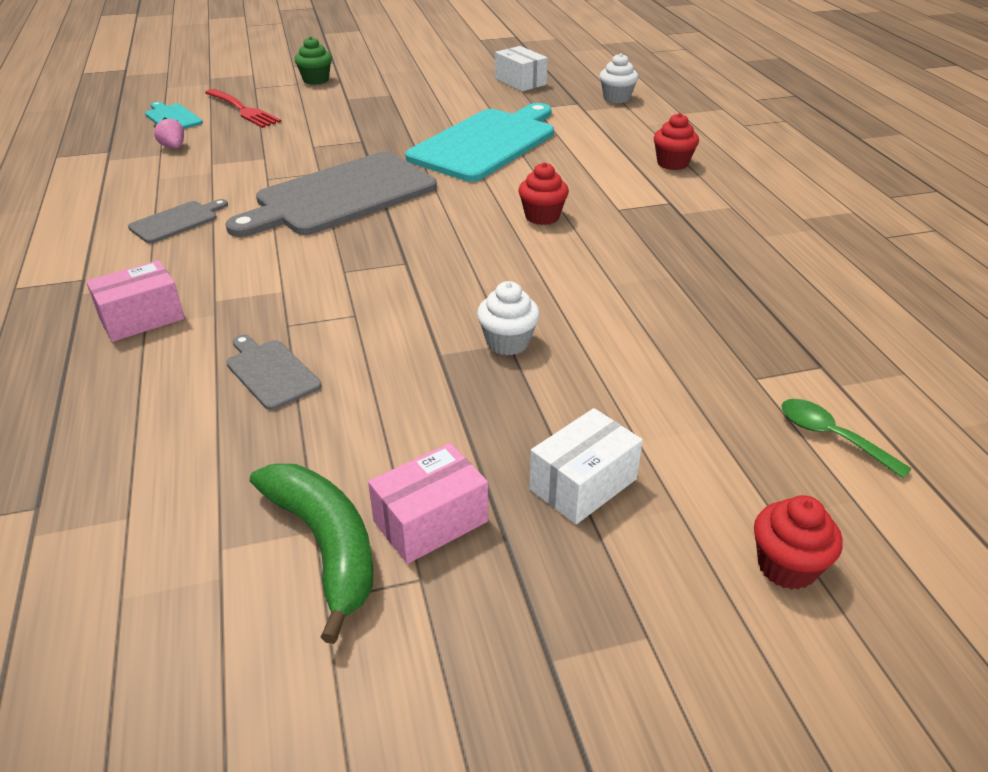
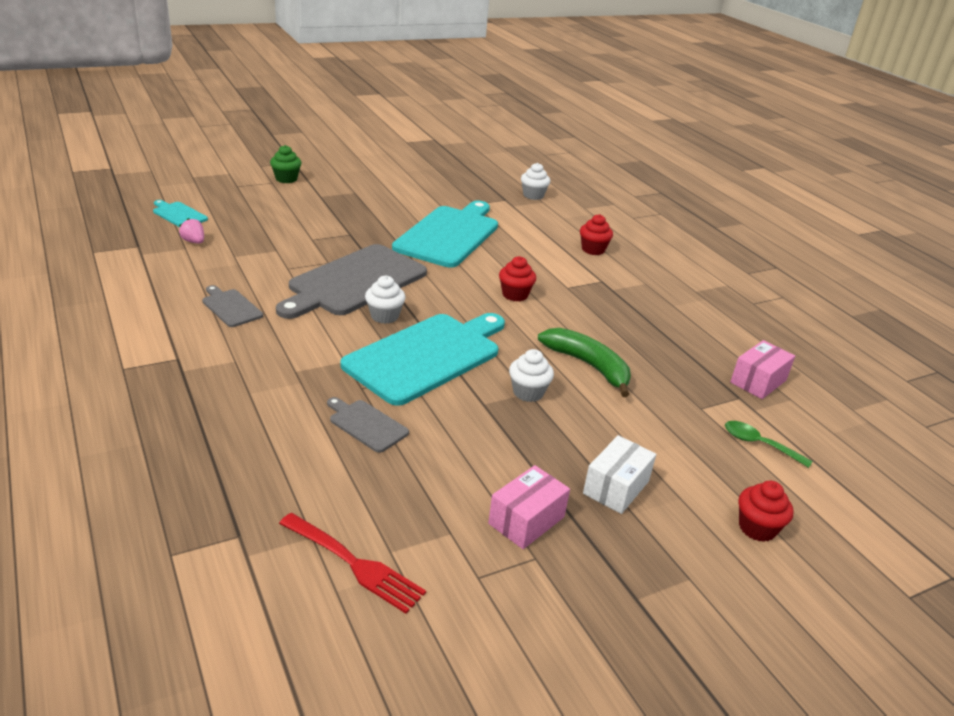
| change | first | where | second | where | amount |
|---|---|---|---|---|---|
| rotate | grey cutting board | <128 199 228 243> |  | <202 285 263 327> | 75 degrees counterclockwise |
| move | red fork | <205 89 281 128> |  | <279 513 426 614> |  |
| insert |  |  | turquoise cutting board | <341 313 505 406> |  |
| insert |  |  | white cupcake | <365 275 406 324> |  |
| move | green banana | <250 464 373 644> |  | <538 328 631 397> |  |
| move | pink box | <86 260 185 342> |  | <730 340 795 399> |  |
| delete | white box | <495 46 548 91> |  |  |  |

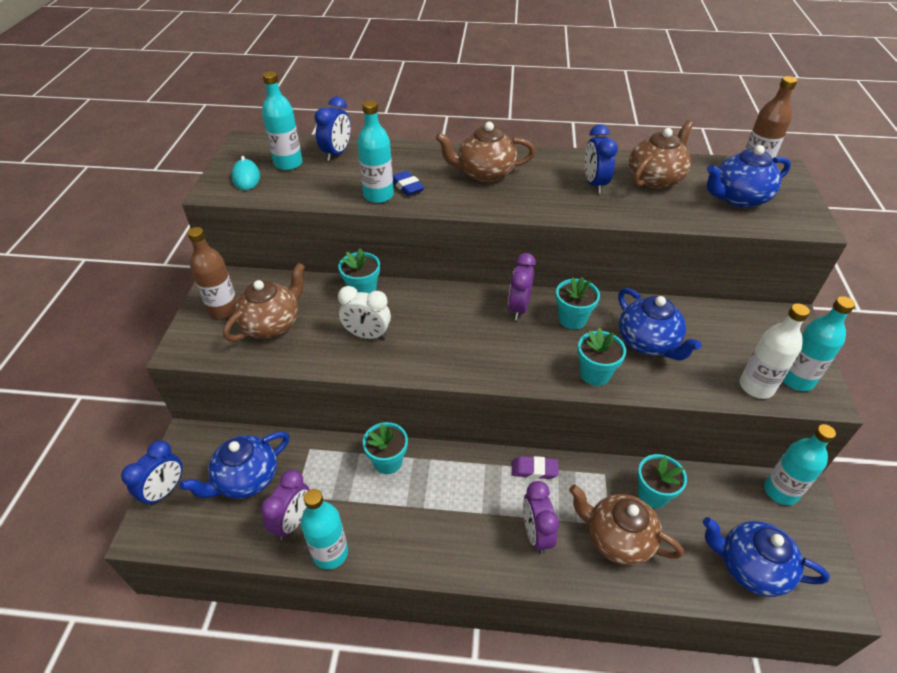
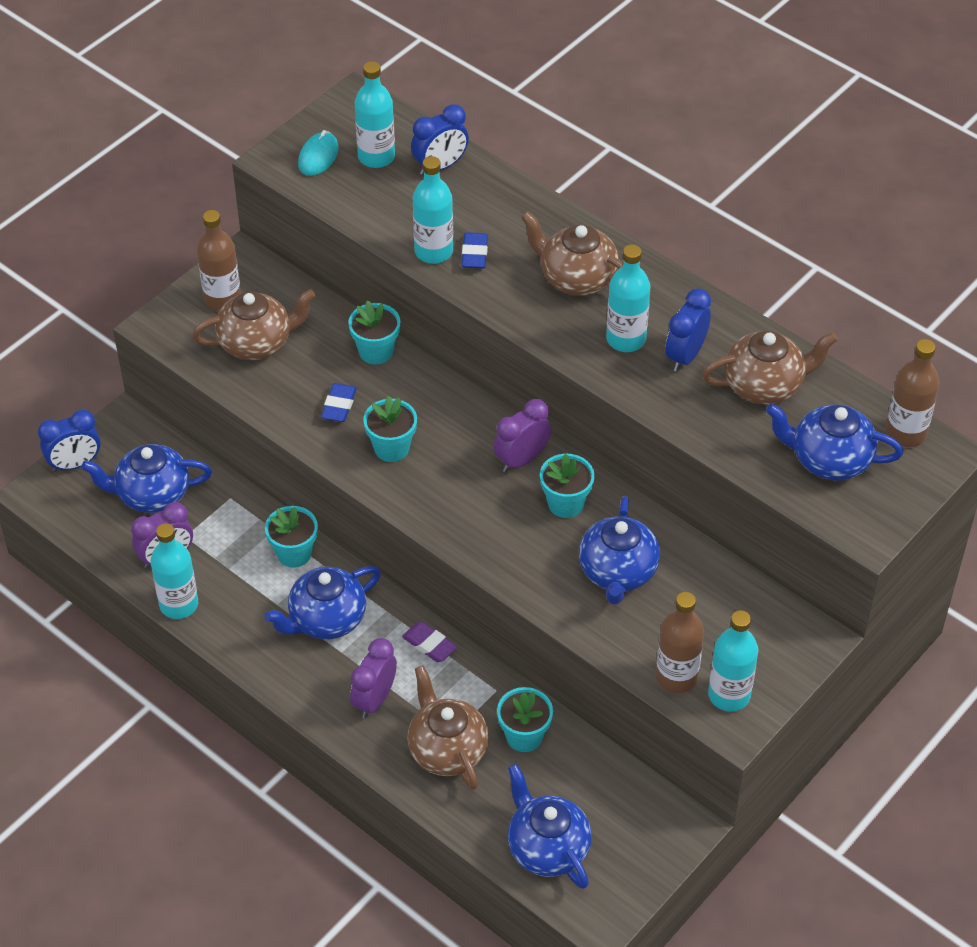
| change | first | where | second | where | amount |
|---|---|---|---|---|---|
| insert |  |  | blue teapot | <264 566 381 640> |  |
| replace | white clock | <338 286 391 339> | blue eraser | <321 383 357 422> |  |
| move | turquoise flower pot | <578 328 626 386> |  | <363 396 417 462> |  |
| move | turquoise bottle | <764 424 836 505> |  | <606 244 650 352> |  |
| recolor | white bottle | <740 304 810 399> | brown bottle | <656 592 704 693> |  |

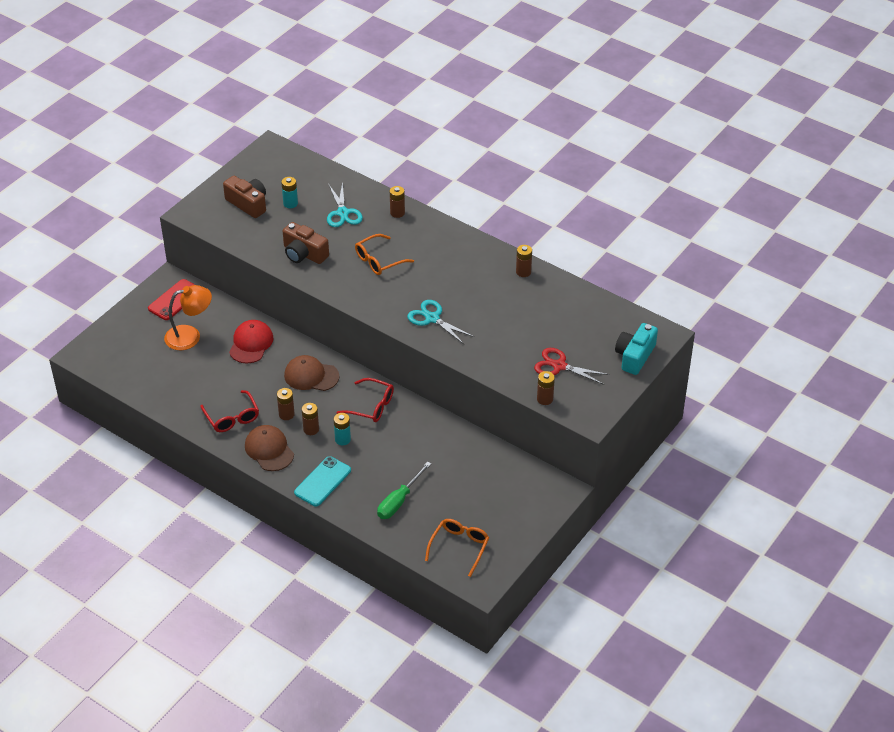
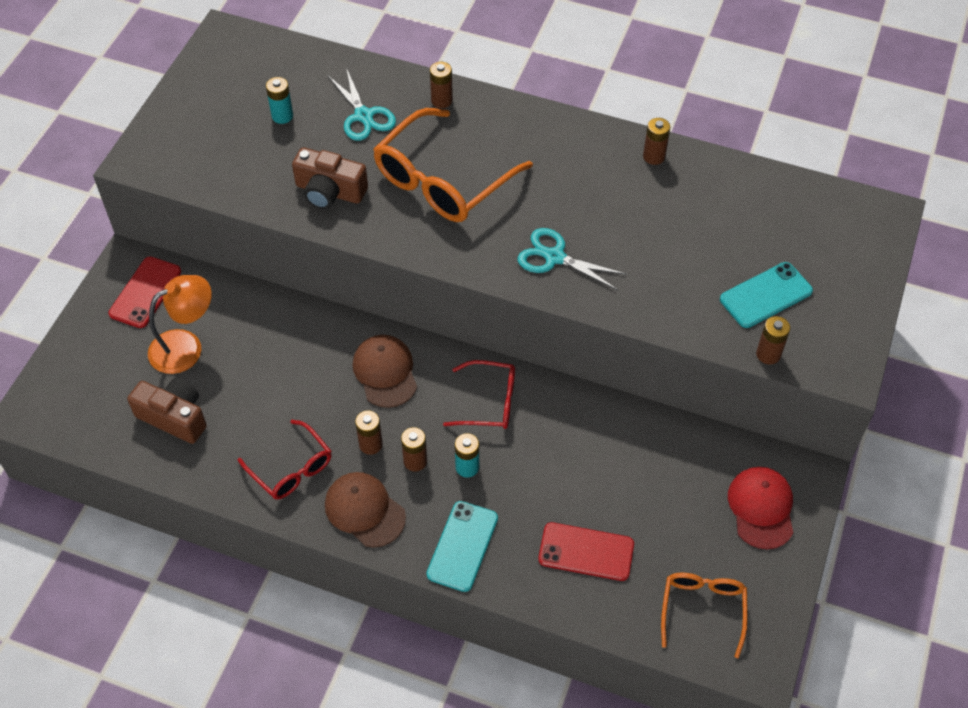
| change | first | where | second | where | amount |
|---|---|---|---|---|---|
| move | brown camera | <223 176 266 218> |  | <127 378 207 444> |  |
| rotate | brown cap | <284 355 340 391> |  | <353 335 417 408> | 75 degrees clockwise |
| resize | orange glasses | <355 234 414 275> |  | <373 108 533 222> | x1.76 |
| replace | green screwdriver | <377 462 431 519> | red phone | <538 522 634 581> |  |
| replace | red scissors | <534 348 609 385> | turquoise phone | <720 262 813 328> |  |
| move | red cap | <229 320 273 363> |  | <728 467 793 549> |  |
| delete | turquoise camera | <615 323 658 375> |  |  |  |

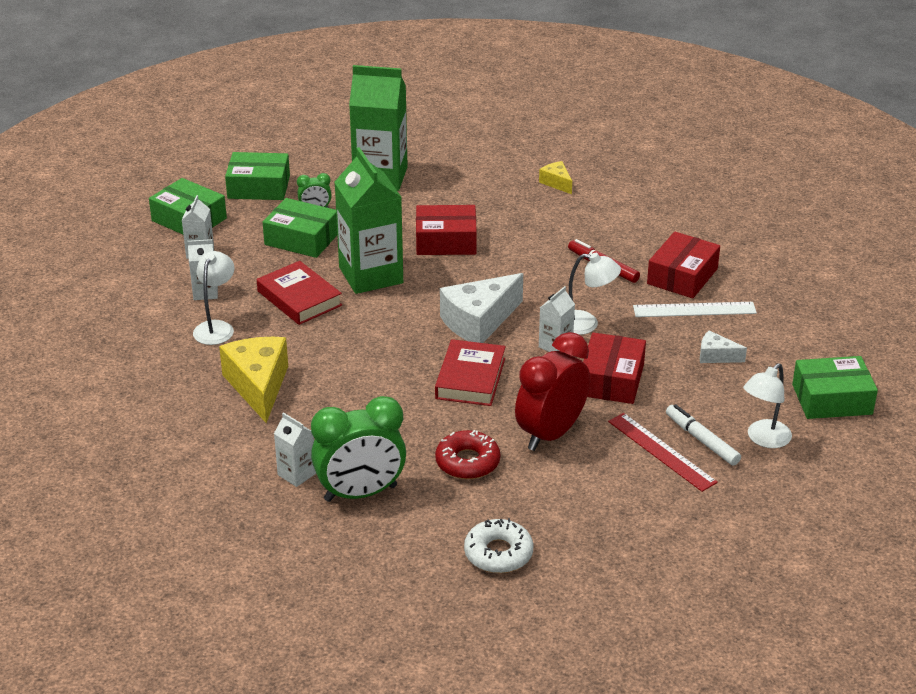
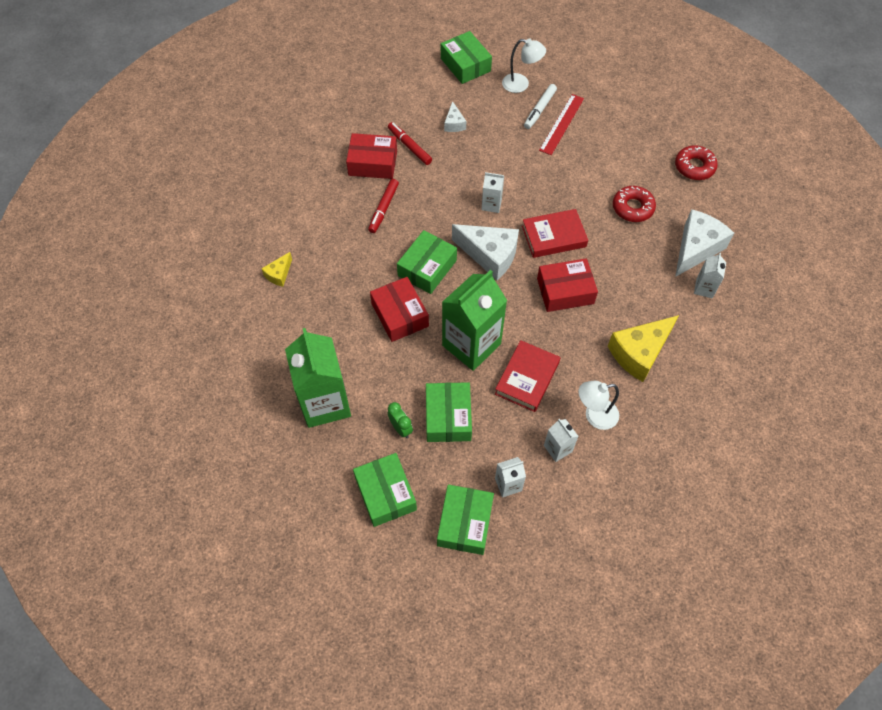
| change | first | where | second | where | amount |
|---|---|---|---|---|---|
| replace | white ruler | <633 302 757 317> | red marker | <388 122 432 165> |  |
| insert |  |  | green box | <397 230 457 294> |  |
| move | red box | <583 332 646 404> |  | <537 258 598 312> |  |
| recolor | white donut | <464 518 533 573> | red donut | <675 145 718 180> |  |
| replace | green clock | <311 396 406 502> | white cheese | <675 209 734 277> |  |
| delete | red clock | <515 332 590 451> |  |  |  |
| delete | white lamp | <569 253 621 335> |  |  |  |

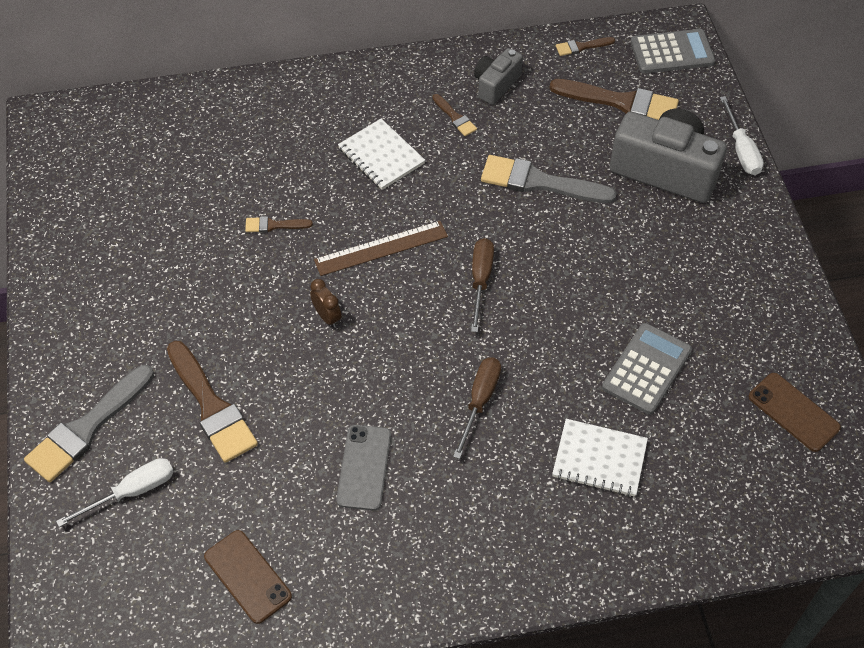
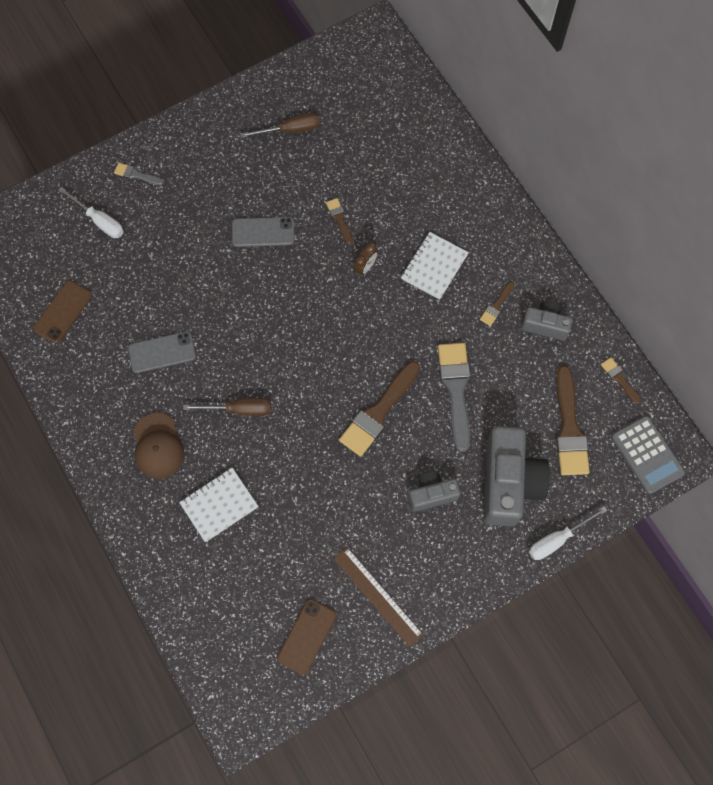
| change | first | where | second | where | amount |
|---|---|---|---|---|---|
| resize | grey brush | <24 365 154 482> |  | <114 163 164 185> | x0.48 |
| insert |  |  | brown cap | <133 413 185 479> |  |
| rotate | white notebook | <552 419 648 497> |  | <179 468 258 542> | 60 degrees clockwise |
| insert |  |  | grey phone | <232 217 294 247> |  |
| move | brown screwdriver | <471 238 494 332> |  | <241 113 320 138> |  |
| move | brown ruler | <314 221 448 276> |  | <334 547 423 647> |  |
| move | brown brush | <167 341 258 463> |  | <339 361 420 457> |  |
| move | brown clock | <310 279 342 328> |  | <354 242 378 276> |  |
| insert |  |  | grey camera | <408 471 460 512> |  |
| delete | grey calculator | <602 323 692 415> |  |  |  |

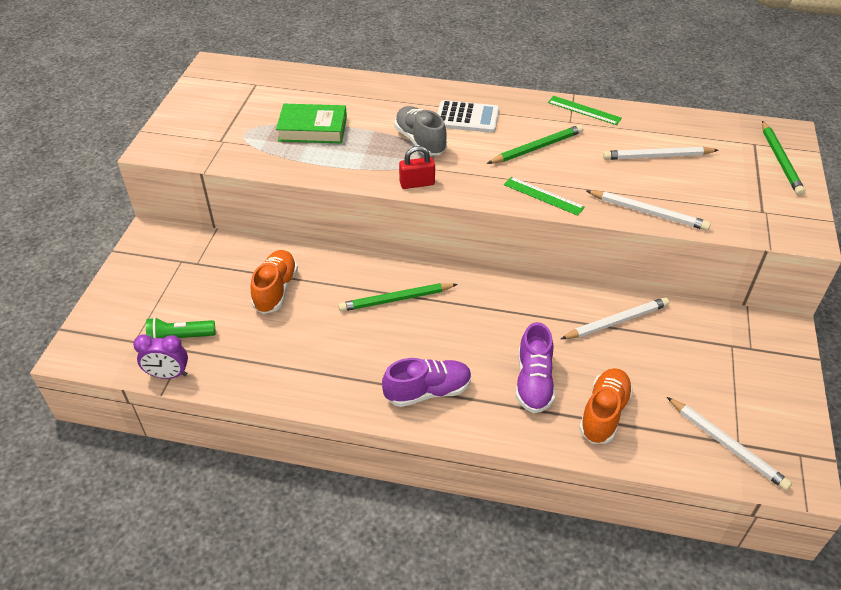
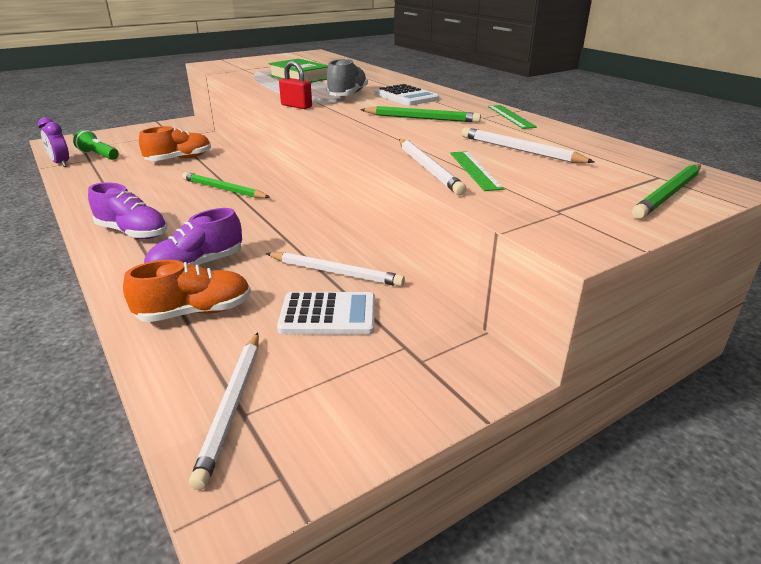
| change | first | where | second | where | amount |
|---|---|---|---|---|---|
| insert |  |  | white calculator | <277 292 375 335> |  |
| move | green ruler | <504 177 585 216> |  | <450 151 504 191> |  |

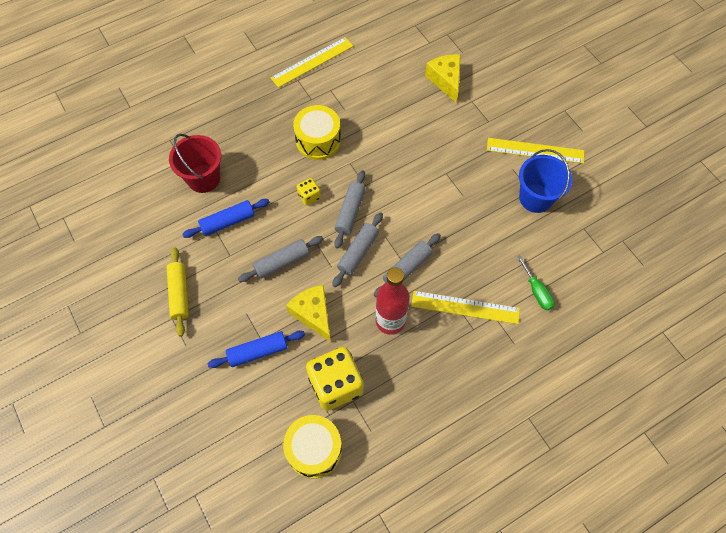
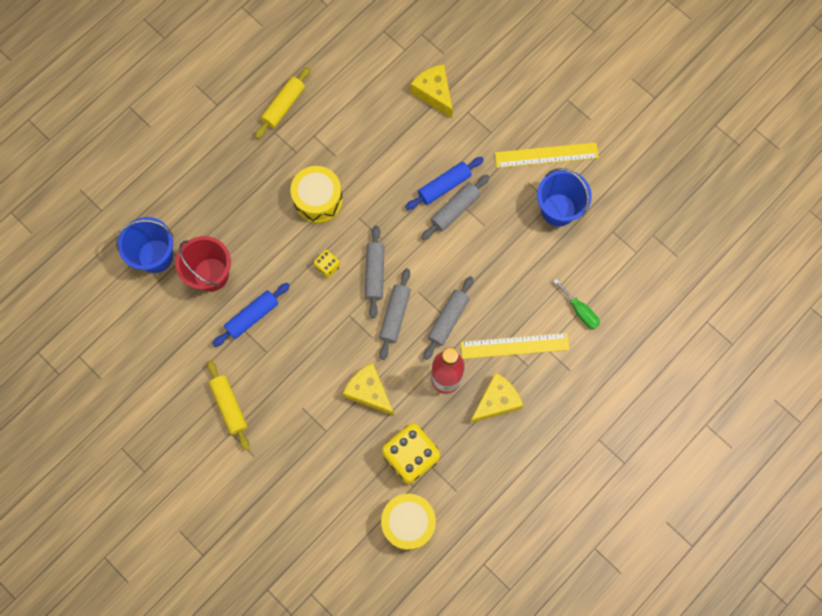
| change | first | where | second | where | amount |
|---|---|---|---|---|---|
| insert |  |  | blue bucket | <116 217 173 273> |  |
| replace | yellow ruler | <271 37 353 88> | yellow rolling pin | <255 67 311 139> |  |
| move | blue rolling pin | <208 331 305 368> |  | <405 157 484 210> |  |
| move | grey rolling pin | <238 236 323 282> |  | <421 175 489 240> |  |
| insert |  |  | yellow cheese | <470 372 524 423> |  |

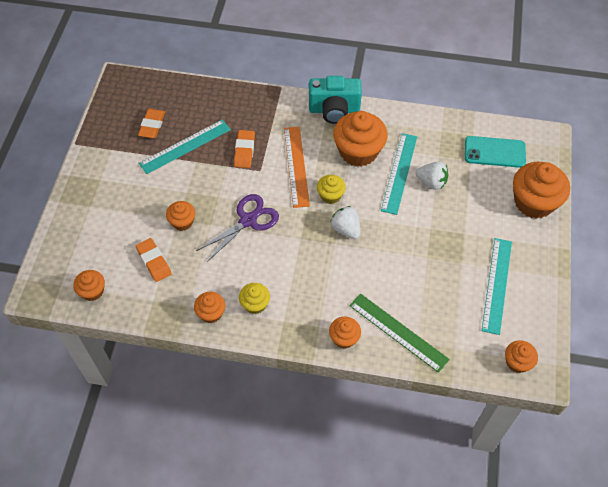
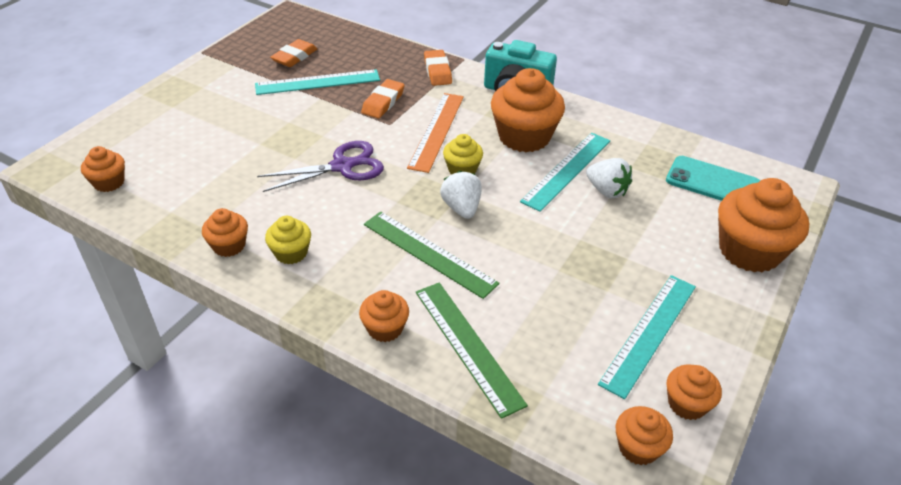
| change | first | where | second | where | amount |
|---|---|---|---|---|---|
| insert |  |  | green ruler | <364 211 500 299> |  |
| move | orange eraser | <136 238 172 282> |  | <424 50 452 86> |  |
| move | orange cupcake | <166 201 195 231> |  | <667 364 722 420> |  |

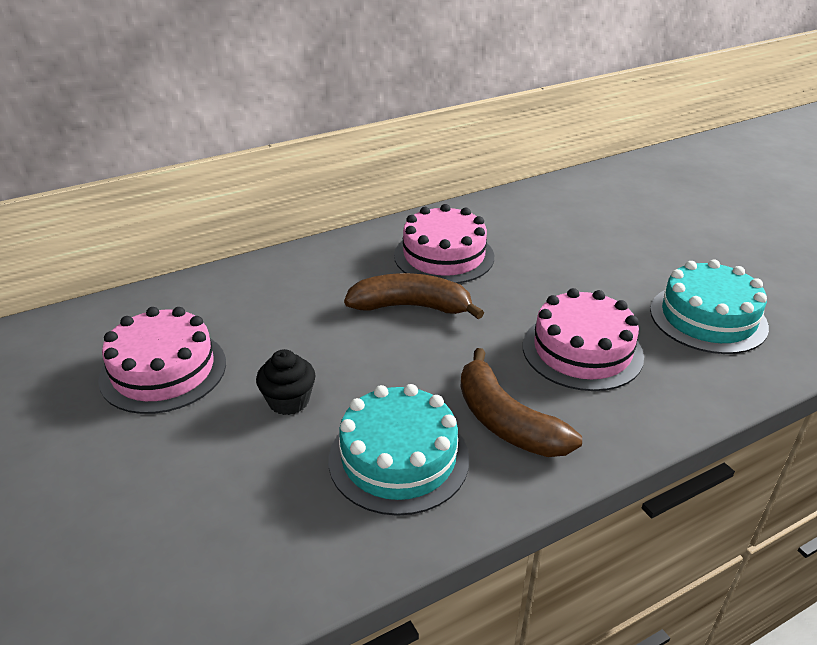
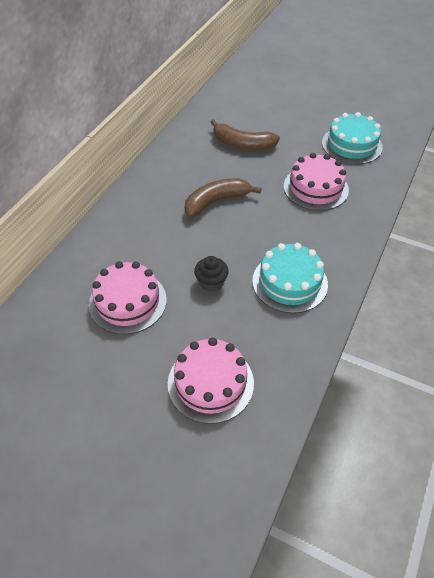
| change | first | where | second | where | amount |
|---|---|---|---|---|---|
| move | pink cake | <394 204 494 284> |  | <168 337 254 424> |  |
| move | brown banana | <461 348 582 457> |  | <210 119 280 150> |  |

